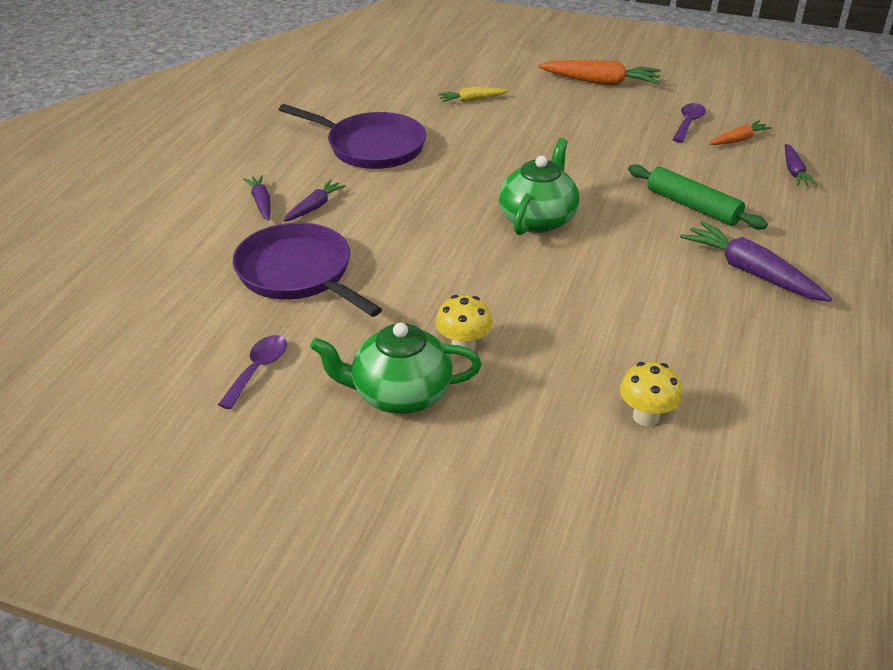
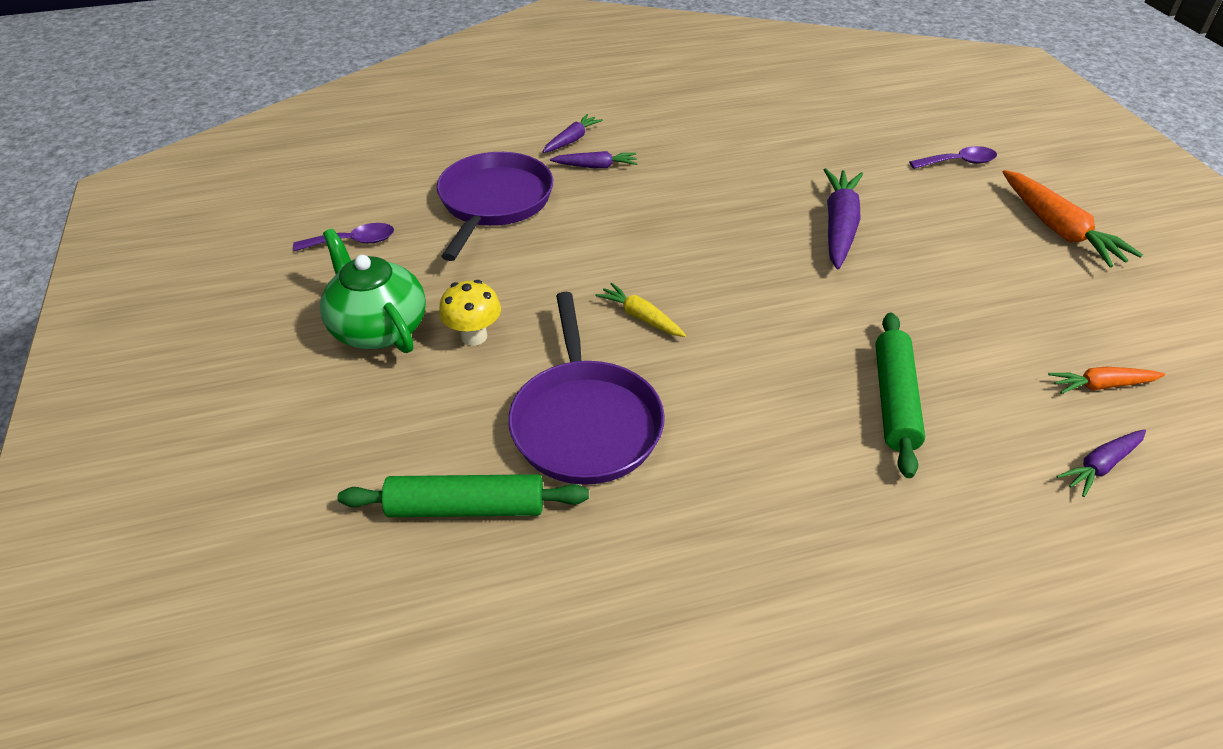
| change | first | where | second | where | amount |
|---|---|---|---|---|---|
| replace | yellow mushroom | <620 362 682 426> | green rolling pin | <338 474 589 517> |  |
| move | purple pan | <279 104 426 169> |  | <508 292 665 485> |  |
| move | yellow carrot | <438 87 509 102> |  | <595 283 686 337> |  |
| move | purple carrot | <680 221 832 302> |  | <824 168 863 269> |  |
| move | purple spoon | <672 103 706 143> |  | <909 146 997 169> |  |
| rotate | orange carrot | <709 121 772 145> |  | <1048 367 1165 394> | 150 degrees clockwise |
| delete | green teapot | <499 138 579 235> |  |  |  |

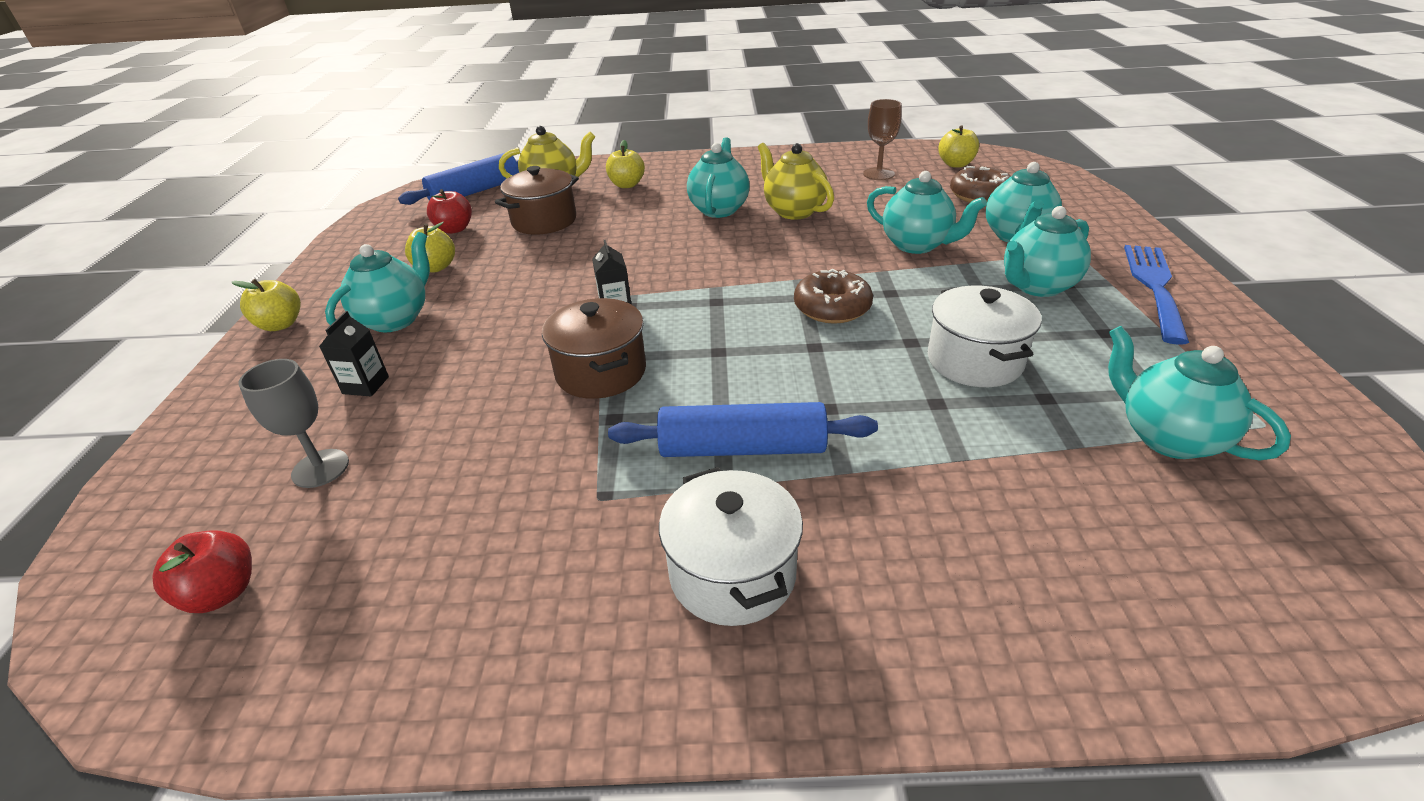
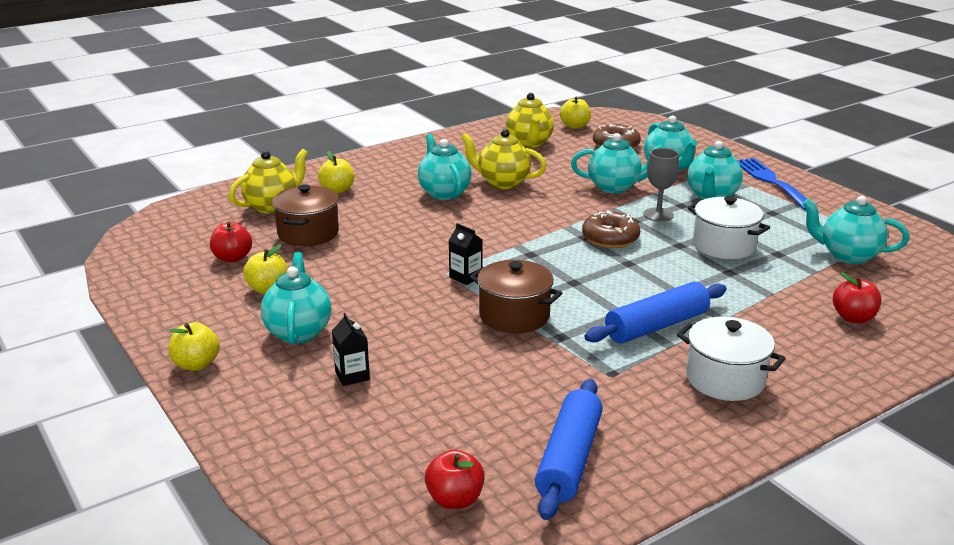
| change | first | where | second | where | amount |
|---|---|---|---|---|---|
| replace | brown goblet | <863 99 902 180> | yellow teapot | <506 93 554 148> |  |
| move | blue rolling pin | <398 153 519 205> |  | <535 379 603 520> |  |
| move | grey goblet | <238 359 349 488> |  | <644 148 679 222> |  |
| insert |  |  | red apple | <833 272 882 323> |  |

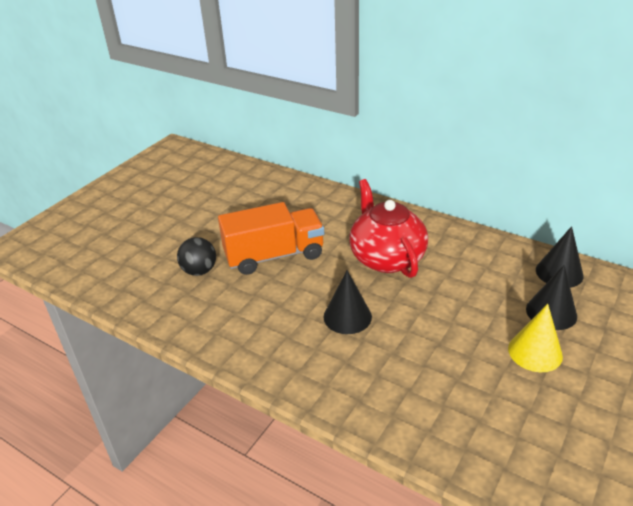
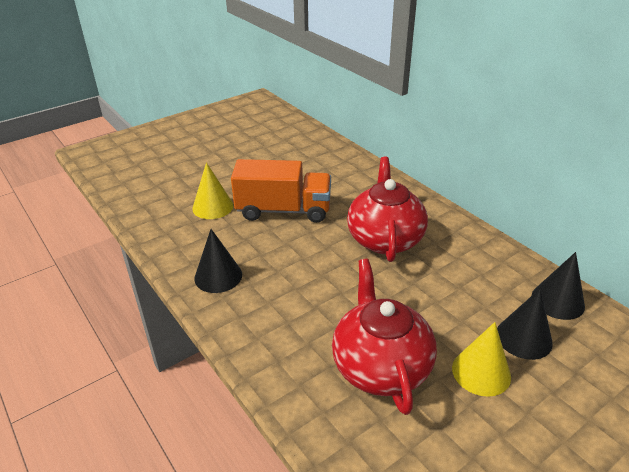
| change | first | where | second | where | amount |
|---|---|---|---|---|---|
| replace | black ball | <177 237 216 276> | yellow cone | <192 162 233 219> |  |
| move | black cone | <324 270 372 334> |  | <194 229 242 293> |  |
| insert |  |  | red teapot | <332 259 437 415> |  |

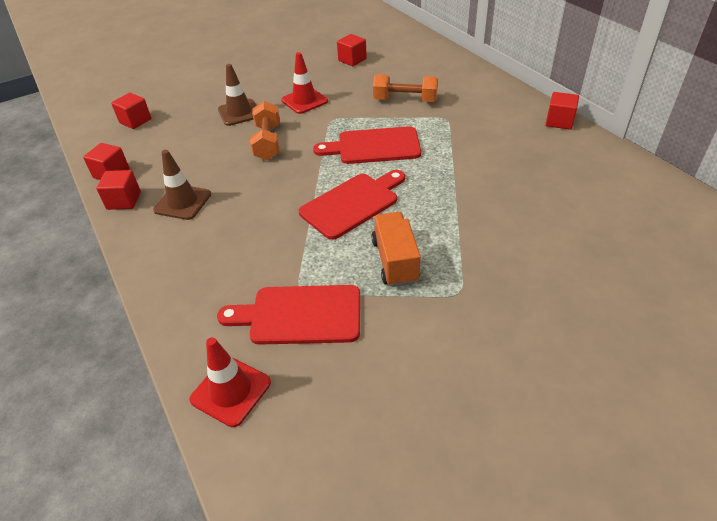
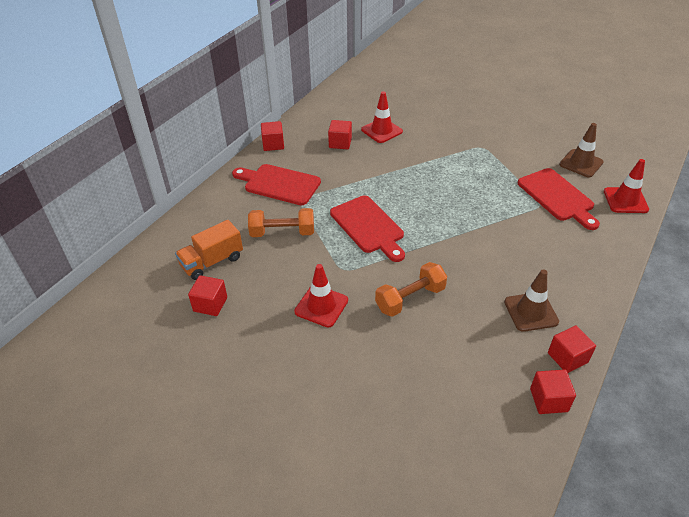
| change | first | where | second | where | amount |
|---|---|---|---|---|---|
| move | orange truck | <371 212 421 287> |  | <175 220 243 280> |  |
| move | red cutting board | <299 170 405 240> |  | <232 164 321 205> |  |
| rotate | orange dumbbell | <373 74 438 102> |  | <248 208 314 237> | 75 degrees counterclockwise |
| move | red cube | <111 93 151 129> |  | <328 120 352 149> |  |
| insert |  |  | red traffic cone | <361 91 403 143> |  |
| move | brown traffic cone | <218 64 257 126> |  | <559 123 604 177> |  |

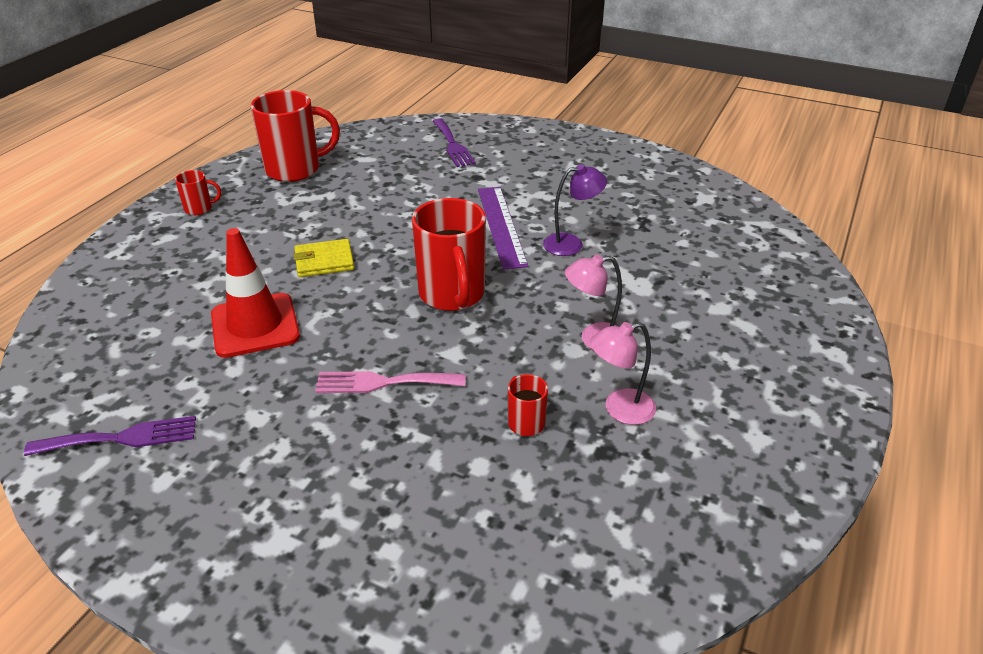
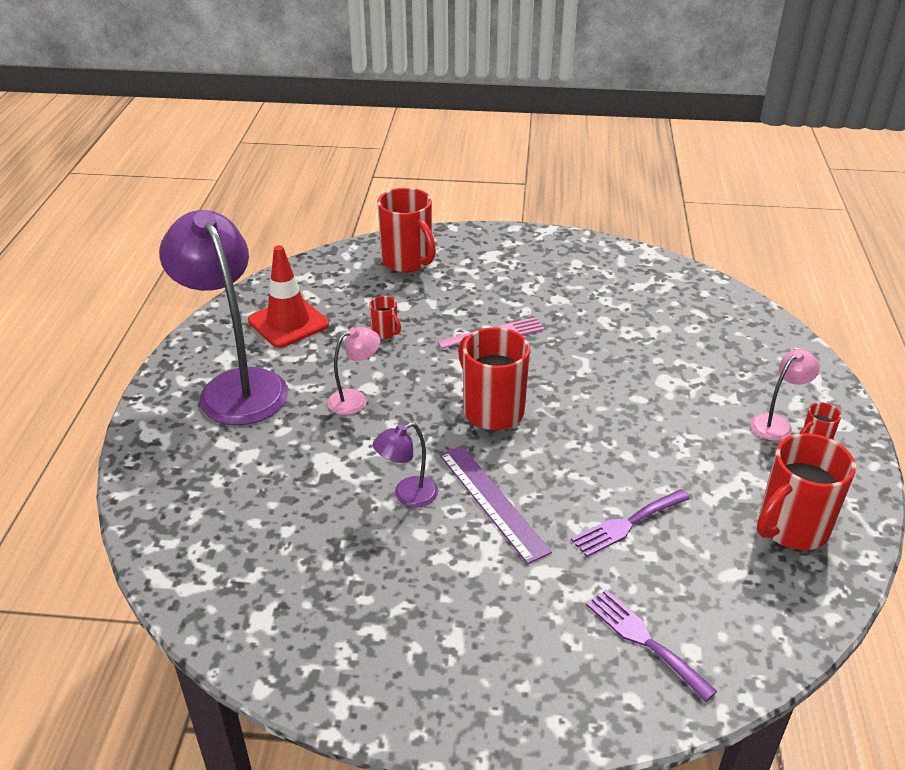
| change | first | where | second | where | amount |
|---|---|---|---|---|---|
| insert |  |  | purple lamp | <159 210 288 426> |  |
| move | red traffic cone | <211 228 300 358> |  | <248 245 329 348> |  |
| insert |  |  | red mug | <377 188 436 272> |  |
| move | purple fork | <24 416 196 456> |  | <571 489 690 557> |  |
| move | pink lamp | <590 322 656 425> |  | <751 349 820 441> |  |
| delete | yellow wallet | <293 239 354 277> |  |  |  |

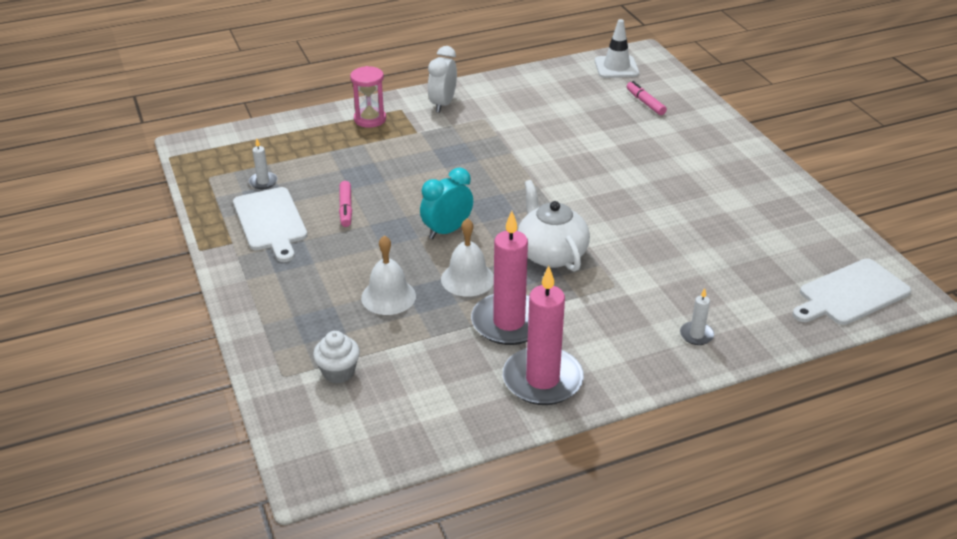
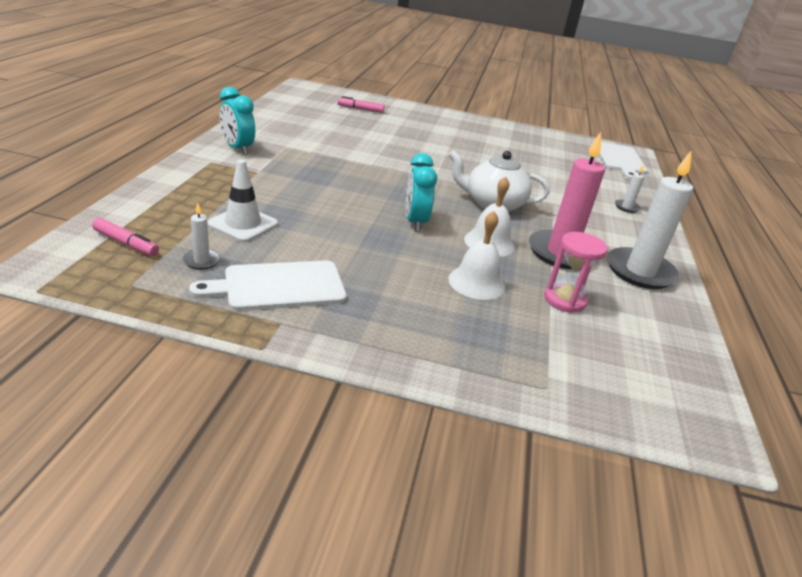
| change | first | where | second | where | amount |
|---|---|---|---|---|---|
| move | pink marker | <339 181 352 227> |  | <92 218 159 256> |  |
| rotate | white cutting board | <233 187 307 262> |  | <189 260 346 311> | 150 degrees clockwise |
| move | white traffic cone | <595 19 639 78> |  | <207 160 278 242> |  |
| recolor | white clock | <428 46 457 113> | turquoise clock | <220 87 255 155> |  |
| move | pink hourglass | <350 66 386 128> |  | <544 232 607 313> |  |
| recolor | pink candle | <503 266 584 405> | white candle | <607 151 693 289> |  |
| delete | white cupcake | <313 331 360 383> |  |  |  |

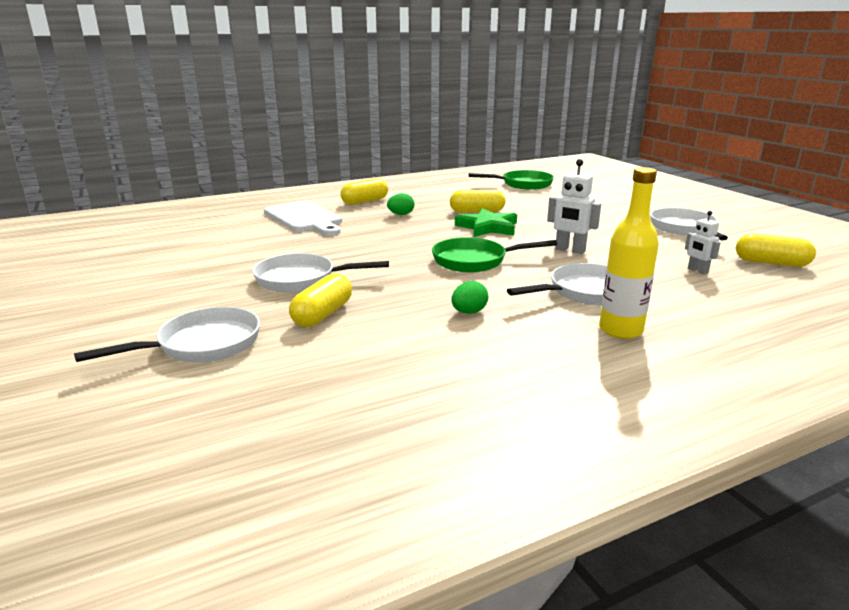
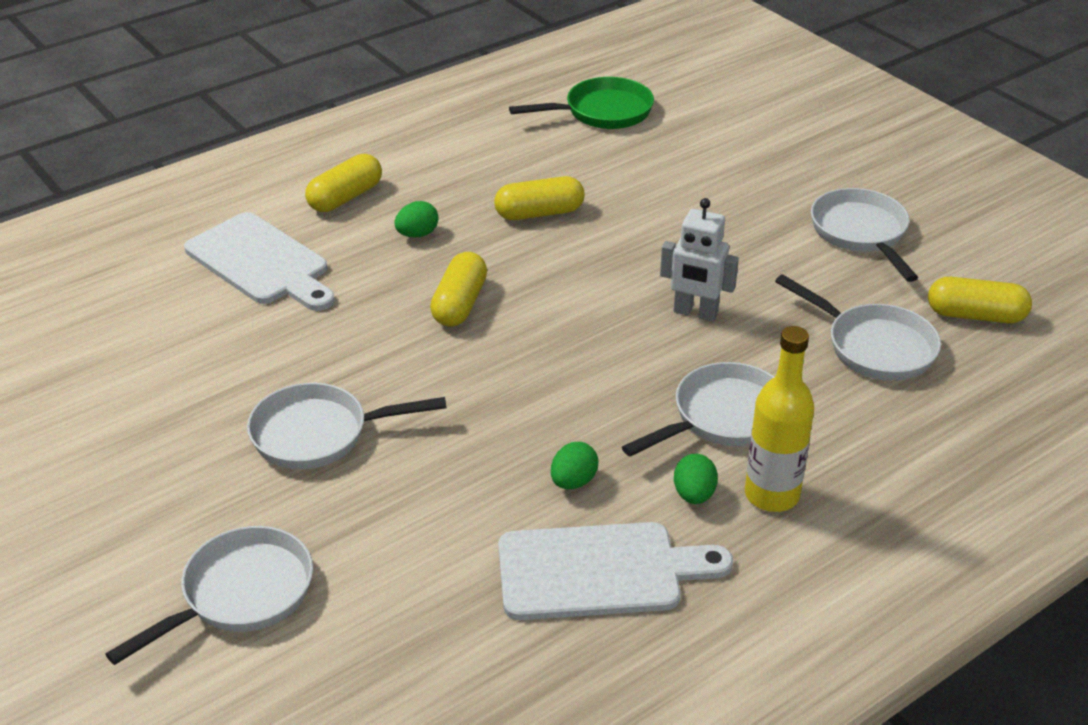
| change | first | where | second | where | amount |
|---|---|---|---|---|---|
| move | yellow capsule | <289 273 352 327> |  | <430 252 487 327> |  |
| insert |  |  | white cutting board | <498 522 733 620> |  |
| insert |  |  | green egg | <674 454 718 504> |  |
| replace | white robot | <685 211 721 275> | white pan | <775 274 941 381> |  |
| delete | green pan | <432 237 557 272> |  |  |  |
| delete | green star | <455 208 517 237> |  |  |  |

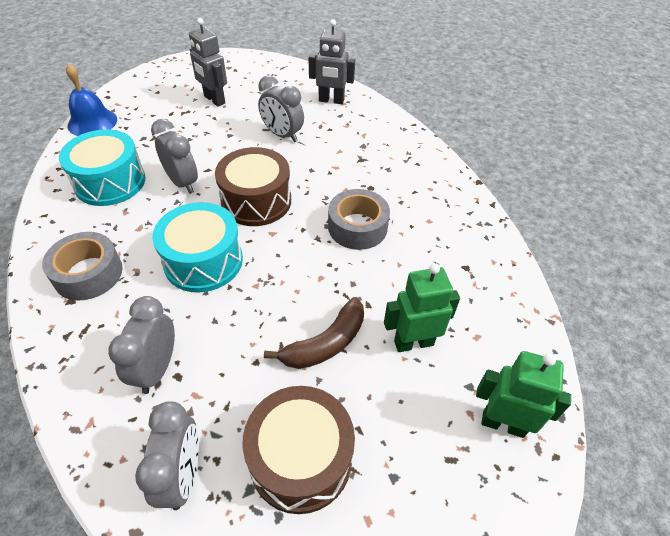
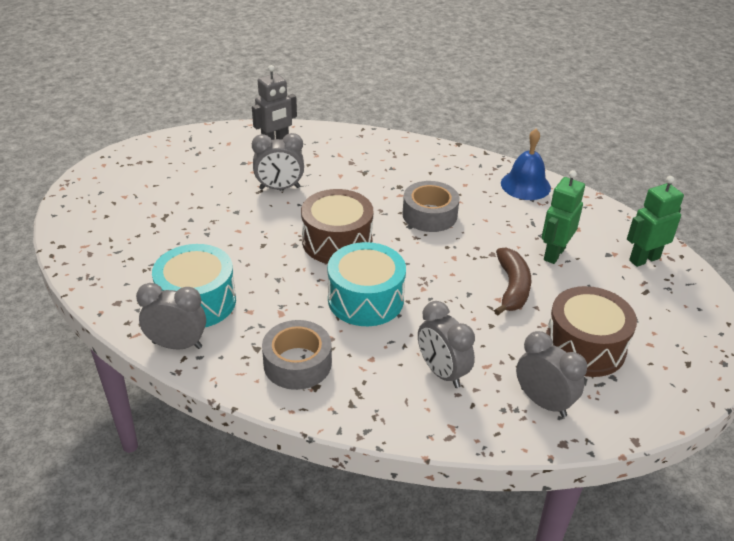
| change | first | where | second | where | amount |
|---|---|---|---|---|---|
| move | grey clock | <151 119 198 194> |  | <136 283 206 349> |  |
| move | blue bell | <66 64 117 136> |  | <501 129 551 200> |  |
| delete | grey robot | <189 18 227 107> |  |  |  |

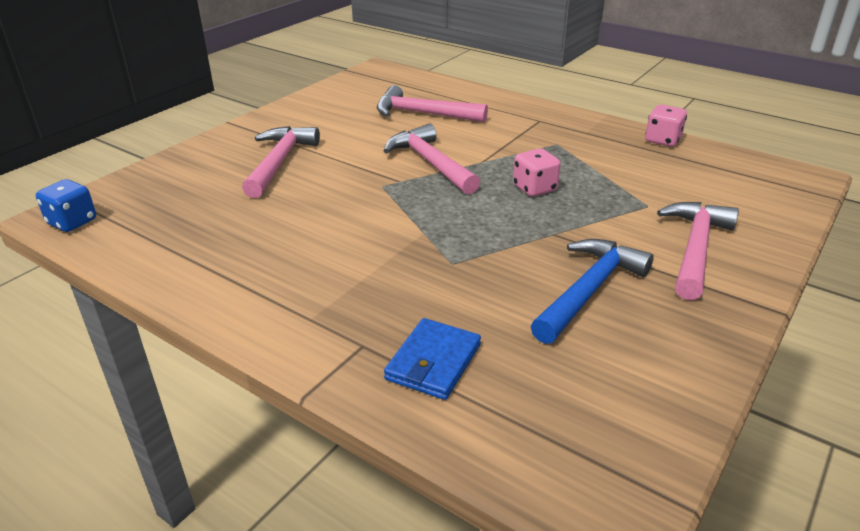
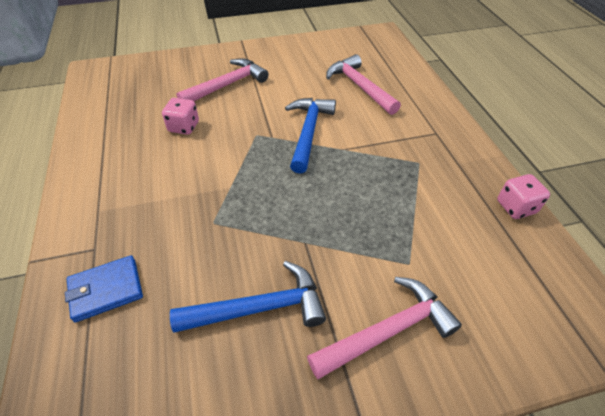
| change | first | where | second | where | amount |
|---|---|---|---|---|---|
| move | pink dice | <513 148 561 197> |  | <162 98 199 135> |  |
| recolor | pink hammer | <384 124 480 195> | blue hammer | <285 98 336 174> |  |
| delete | blue dice | <36 179 96 232> |  |  |  |

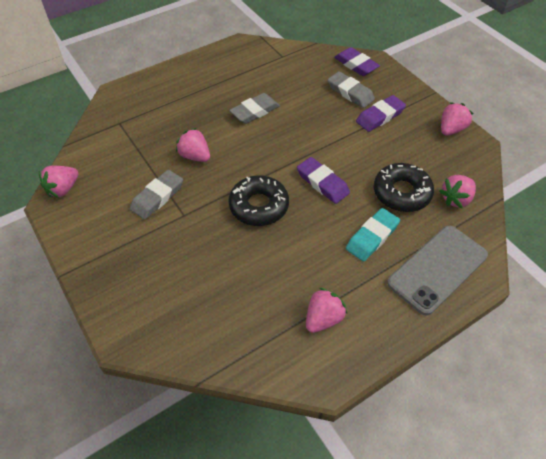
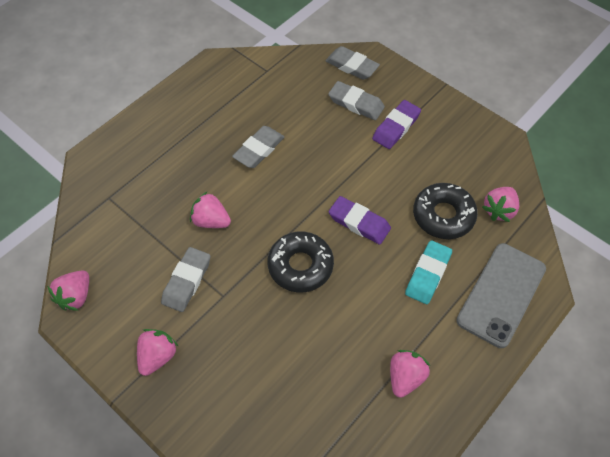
| change | first | where | second | where | amount |
|---|---|---|---|---|---|
| move | pink strawberry | <441 102 473 135> |  | <137 329 179 376> |  |
| recolor | purple eraser | <334 47 380 76> | grey eraser | <326 46 380 80> |  |

